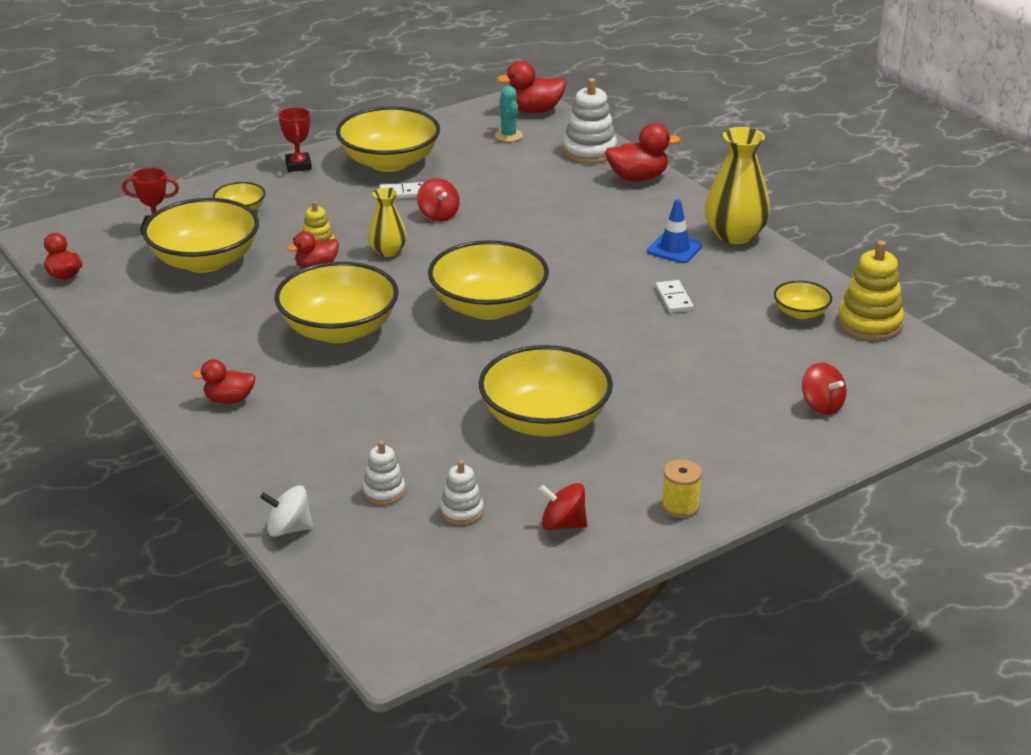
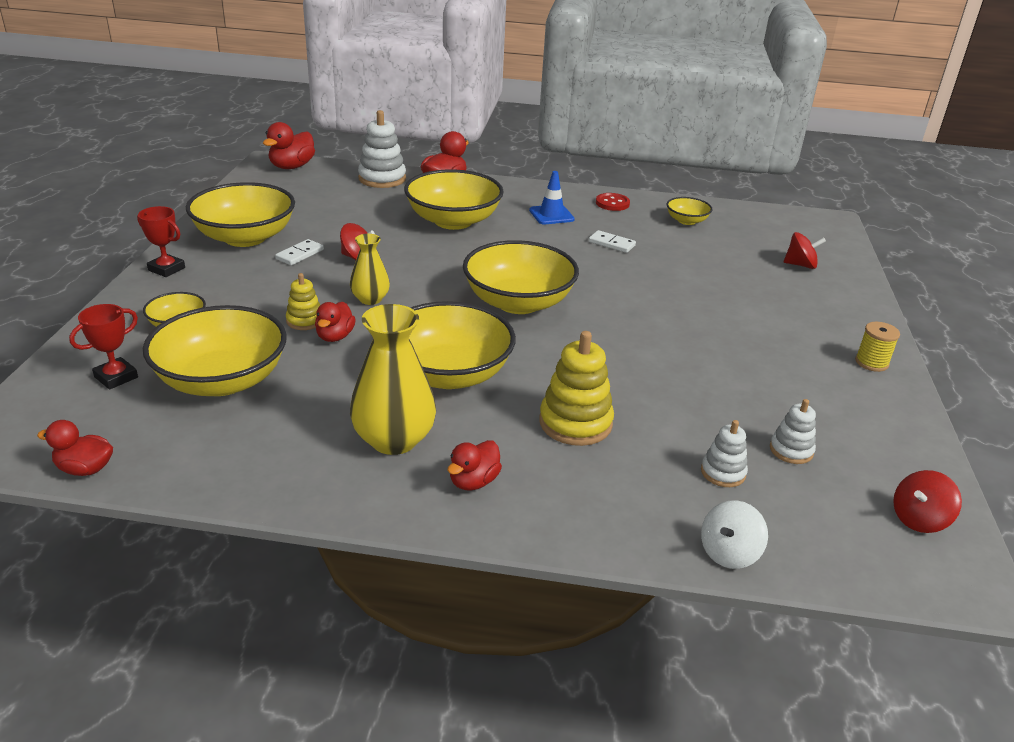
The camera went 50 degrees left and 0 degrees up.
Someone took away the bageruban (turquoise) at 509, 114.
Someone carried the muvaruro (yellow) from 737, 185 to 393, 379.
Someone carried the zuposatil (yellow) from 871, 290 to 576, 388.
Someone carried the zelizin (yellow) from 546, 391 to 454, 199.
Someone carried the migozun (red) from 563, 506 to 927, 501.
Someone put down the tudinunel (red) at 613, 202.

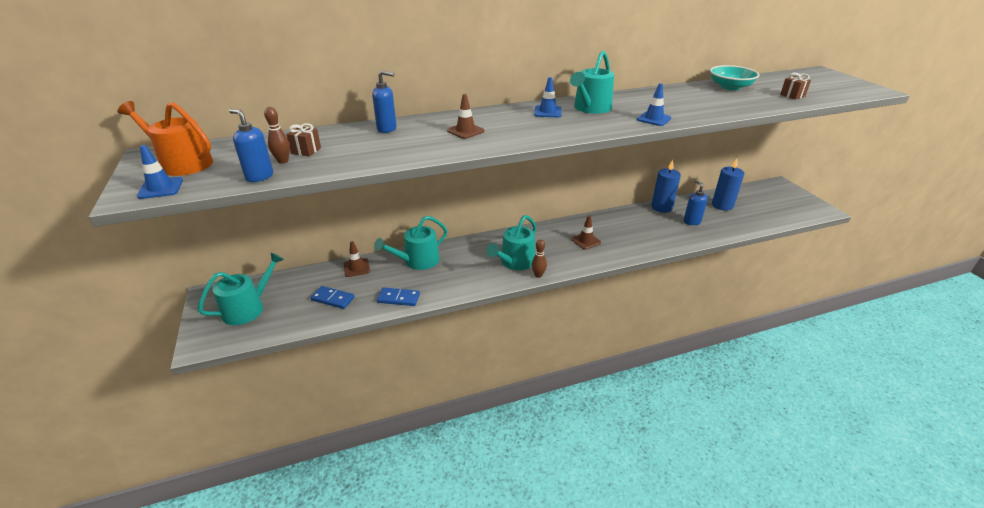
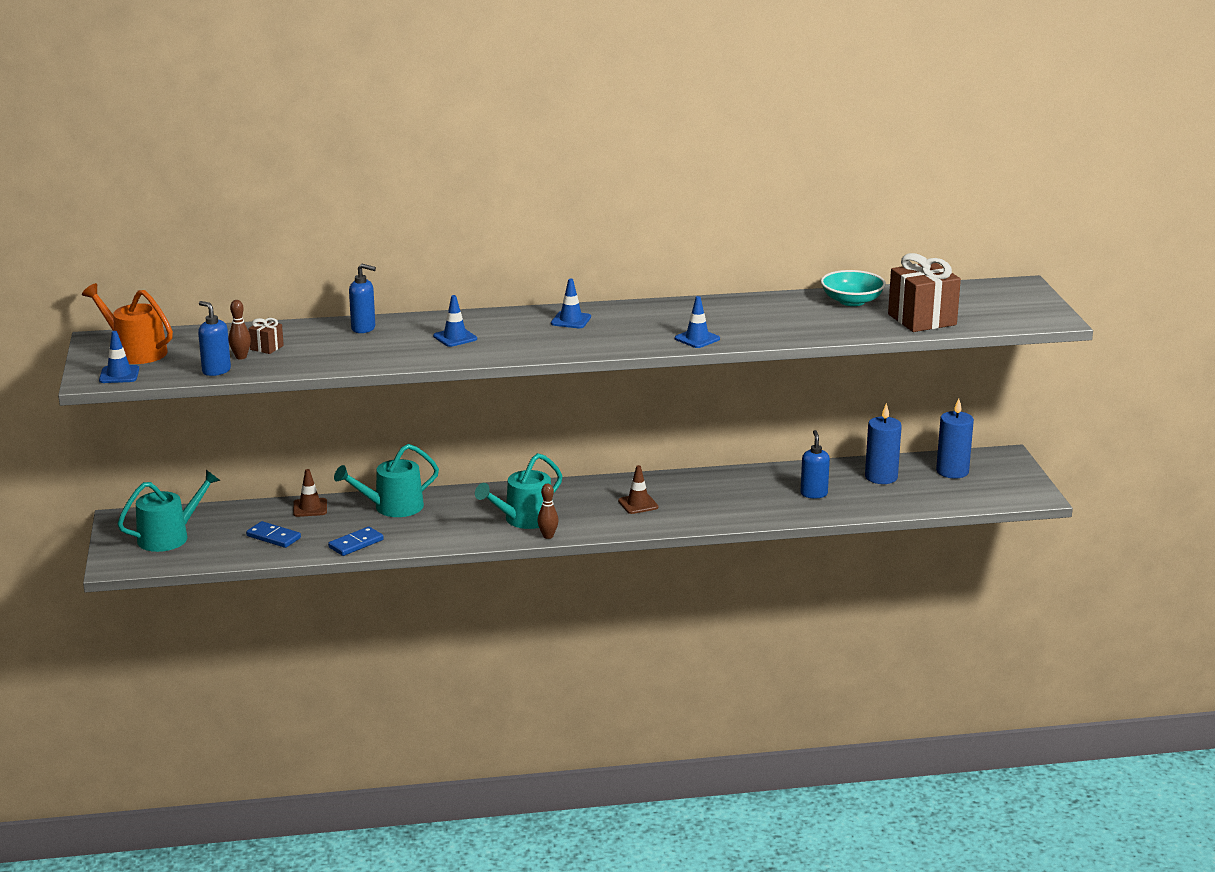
The camera went 10 degrees right and 10 degrees down.
Someone took away the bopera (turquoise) at 592, 82.
Someone scaled the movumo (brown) at 795, 86 by 2.18.
Someone repainted the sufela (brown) at 466, 116, which became the sufela (blue) at 455, 321.
Someone carried the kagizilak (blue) from 666, 186 to 955, 438.
Someone rotated the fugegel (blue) at 398, 297 by 60 degrees counterclockwise.

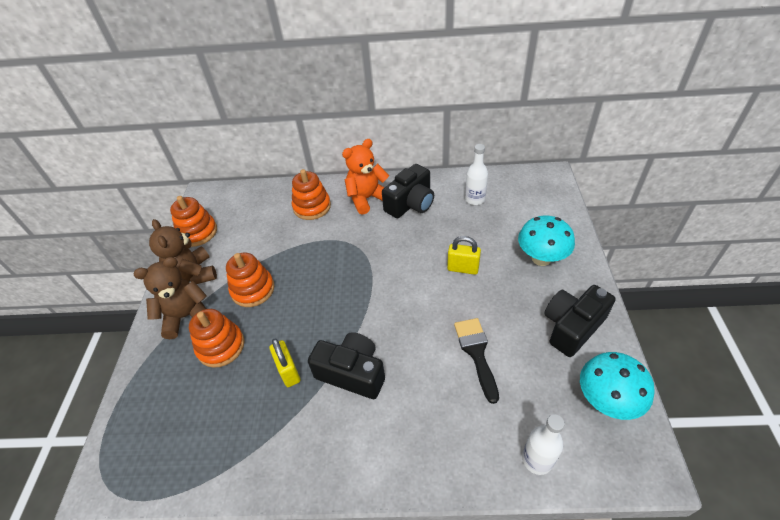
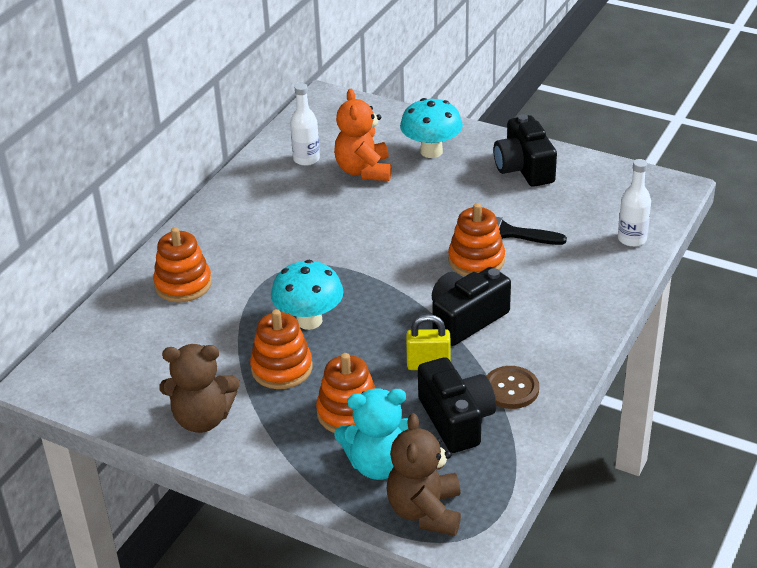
The camera went 65 degrees left and 10 degrees down.
Someone carried the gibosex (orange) from 365, 177 to 362, 135.
Someone carried the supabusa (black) from 408, 191 to 457, 405.
Someone carried the zuposatil (orange) from 193, 221 to 476, 239.
Someone took away the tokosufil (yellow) at 464, 255.
Someone carried the gibosex (brown) from 170, 298 to 424, 474.
Someone carried the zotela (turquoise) from 617, 386 to 307, 295.
Someone put down the tudinunel (brown) at 512, 387.
Someone put down the gibosex (turquoise) at 371, 434.

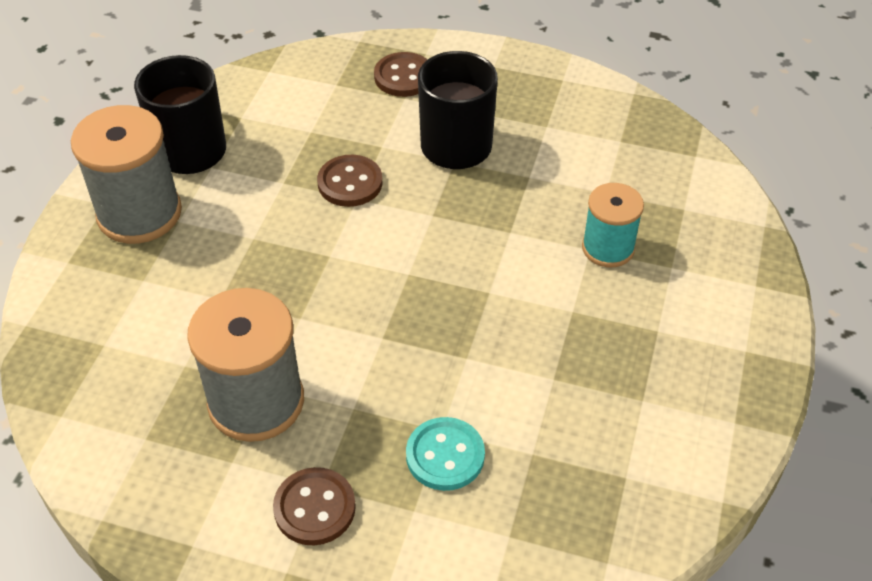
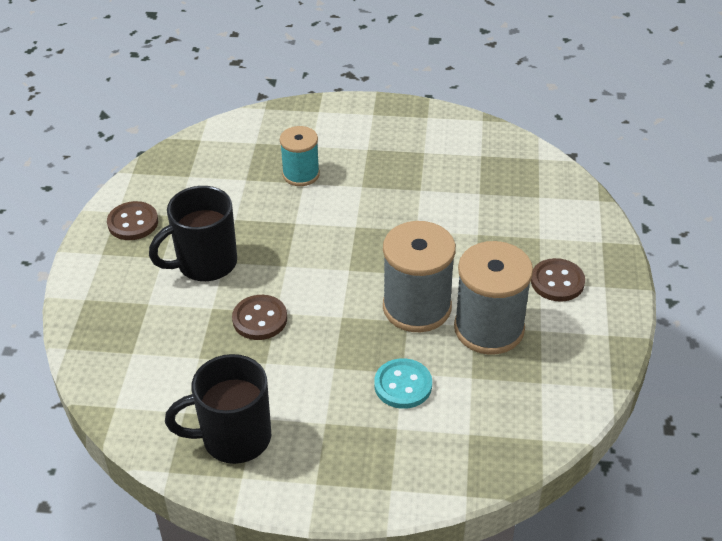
The camera went 100 degrees left and 5 degrees down.
Someone carried the tudinunel (brown) from 401, 74 to 132, 220.
Someone carried the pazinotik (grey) from 126, 174 to 419, 276.
Someone carried the tudinunel (turquoise) from 445, 454 to 403, 383.

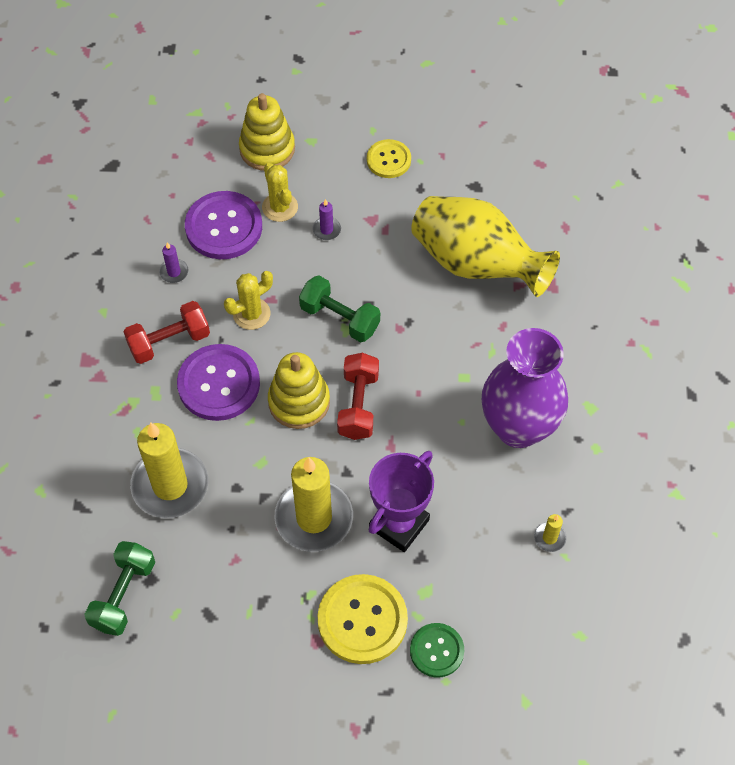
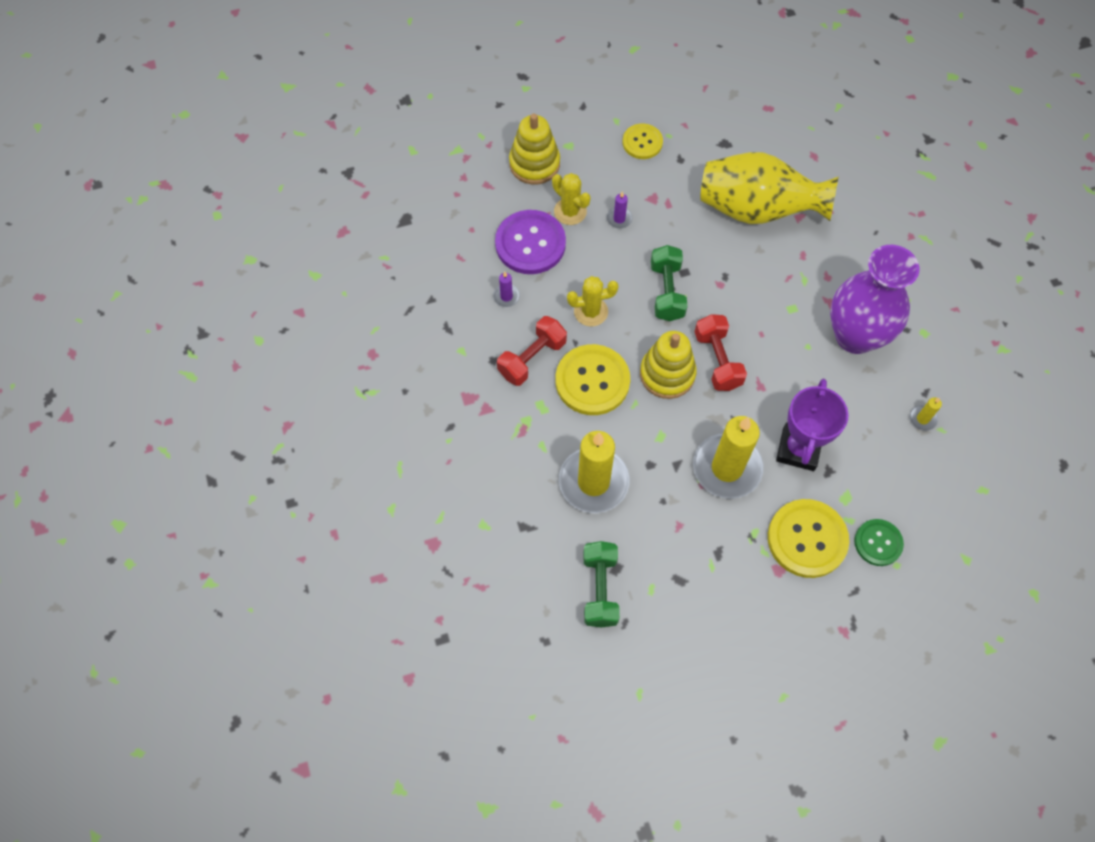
The camera went 20 degrees left and 5 degrees up.
Someone rotated the bageruban (yellow) at 248, 300 by 45 degrees clockwise.
Someone rotated the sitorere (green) at 339, 308 by 75 degrees clockwise.
Someone repainted the tudinunel (purple) at 218, 382, which became the tudinunel (yellow) at 592, 379.

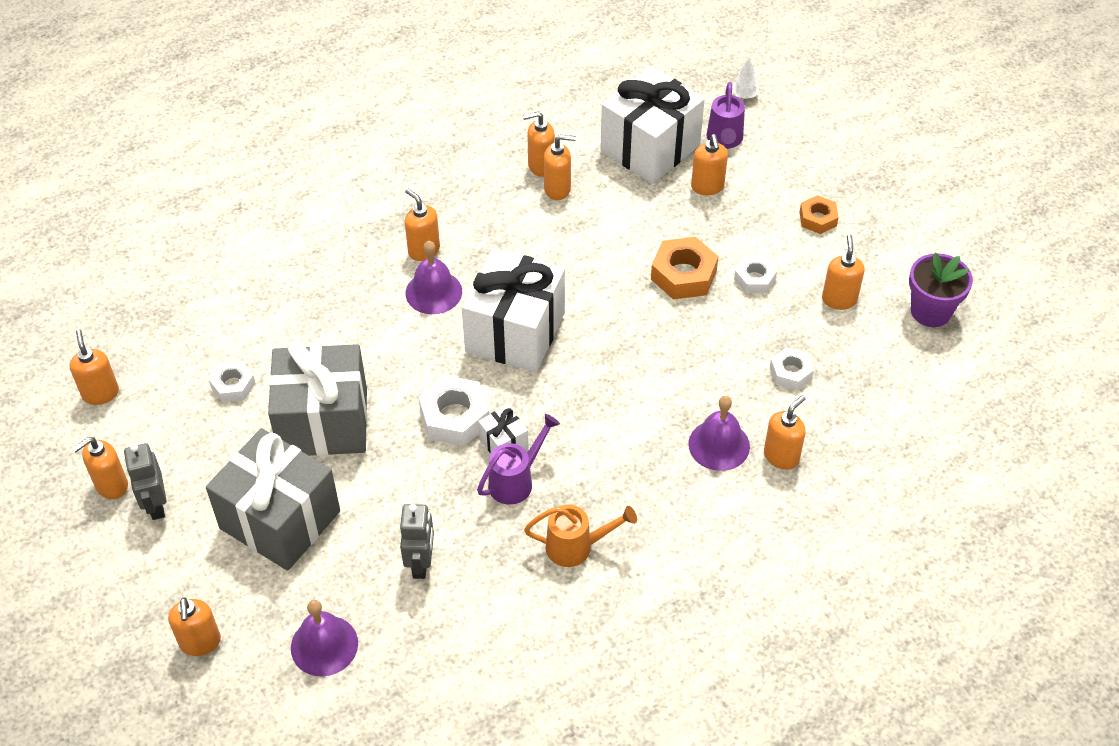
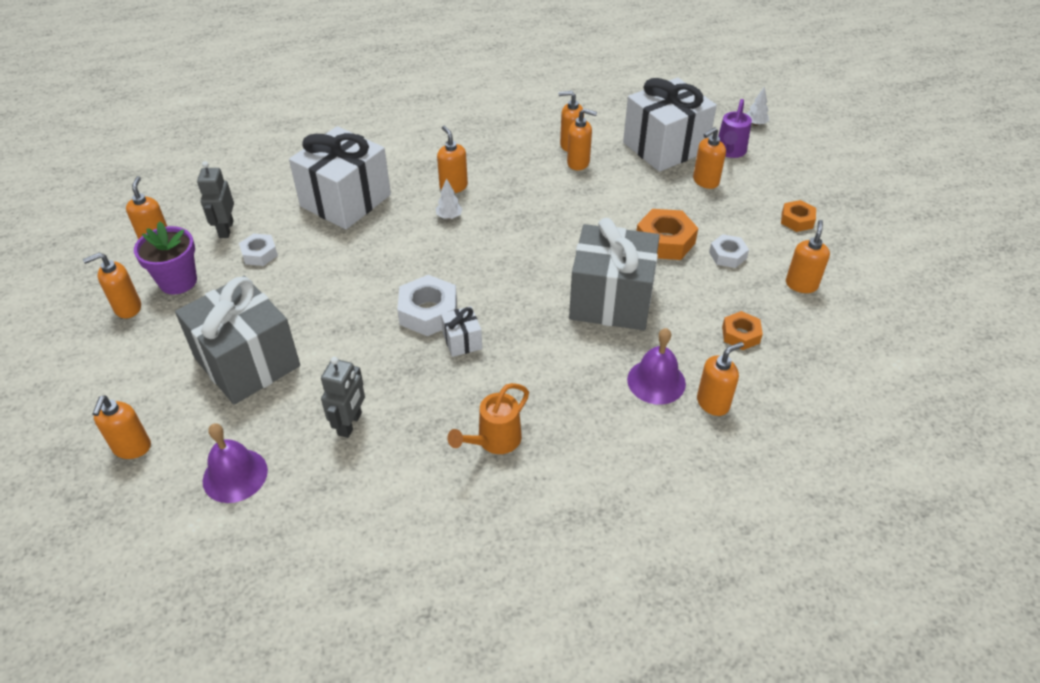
The camera went 15 degrees right and 5 degrees down.
Someone rotated the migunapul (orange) at 709, 164 by 45 degrees clockwise.
Someone swapped the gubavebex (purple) at 433, 277 for the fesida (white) at 449, 198.
Someone carried the movumo (white) from 513, 310 to 340, 177.
Someone carried the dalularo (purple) from 941, 289 to 165, 257.
Someone carried the movumo (grey) from 318, 398 to 614, 274.
Someone repainted the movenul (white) at 792, 368, which became the movenul (orange) at 742, 330.
Someone took away the bopera (purple) at 518, 459.
Someone carried the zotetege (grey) from 145, 481 to 215, 199.
Someone rotated the bopera (orange) at 580, 535 by 120 degrees clockwise.

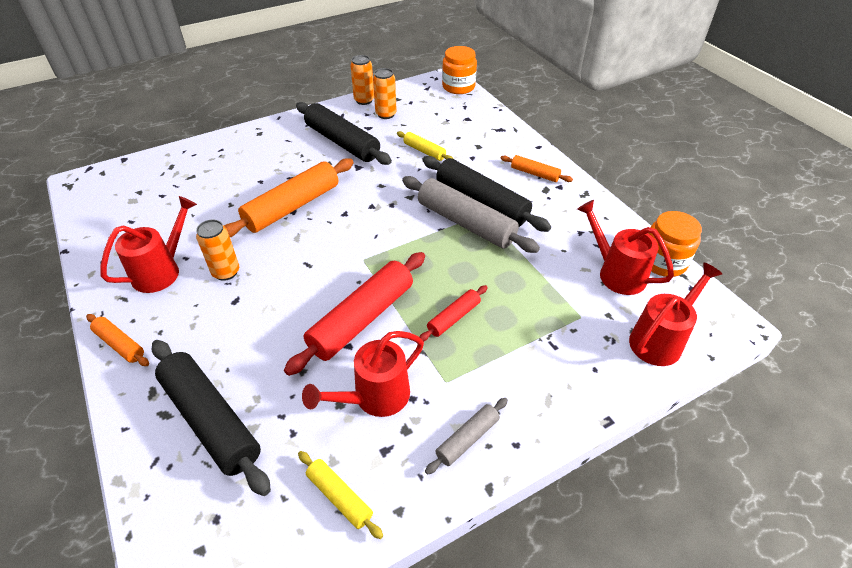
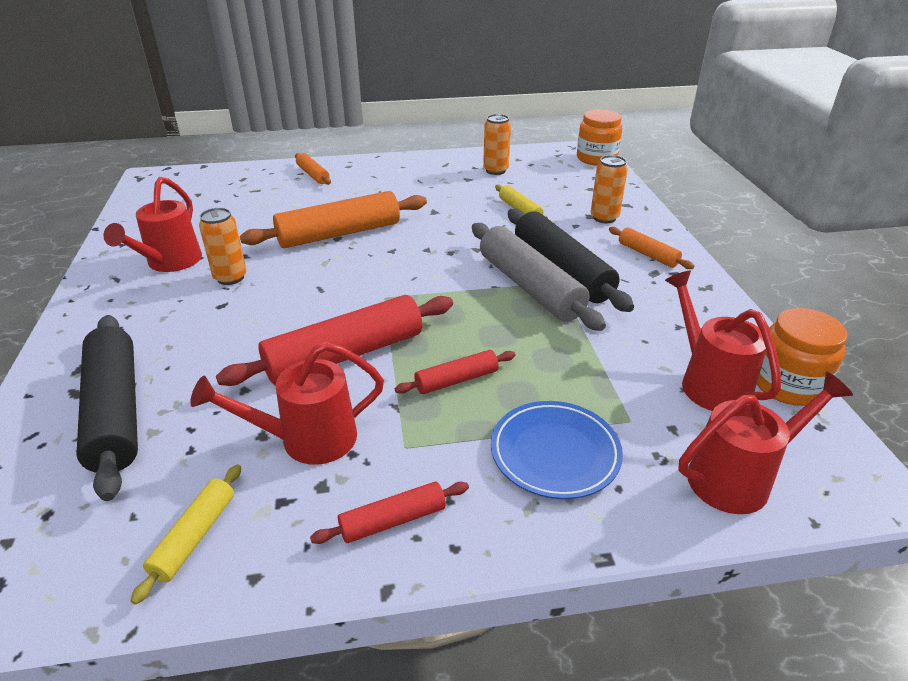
The camera went 20 degrees right and 10 degrees down.
Someone carried the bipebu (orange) from 362, 80 to 609, 189.
Someone took away the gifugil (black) at 344, 133.
Someone rotated the bopera (red) at 148, 244 by 135 degrees clockwise.
Someone carried the gifugil (orange) from 117, 340 to 313, 169.
Someone repainted the gifugil (grey) at 466, 436, which became the gifugil (red) at 389, 513.
Someone rotated the gifugil (yellow) at 340, 495 by 45 degrees clockwise.
Someone put down the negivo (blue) at 557, 450.

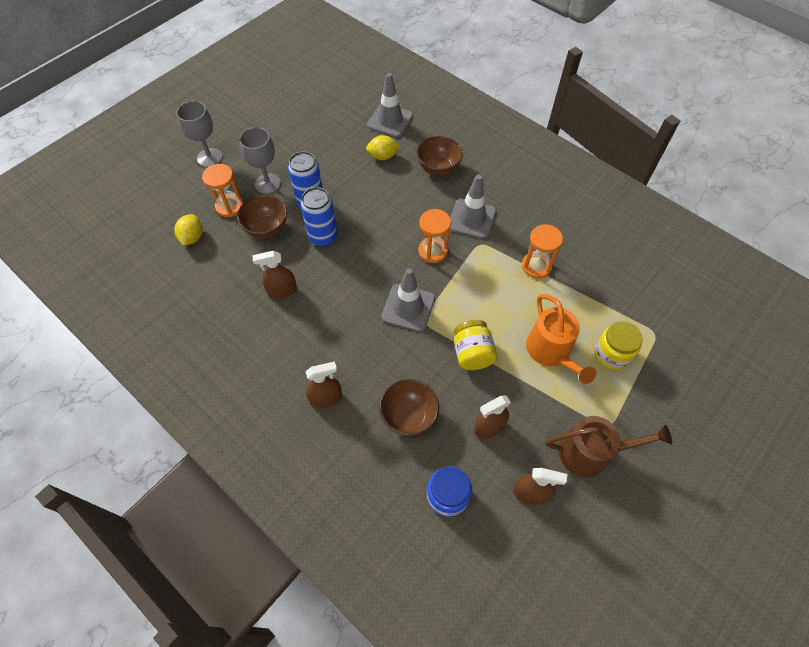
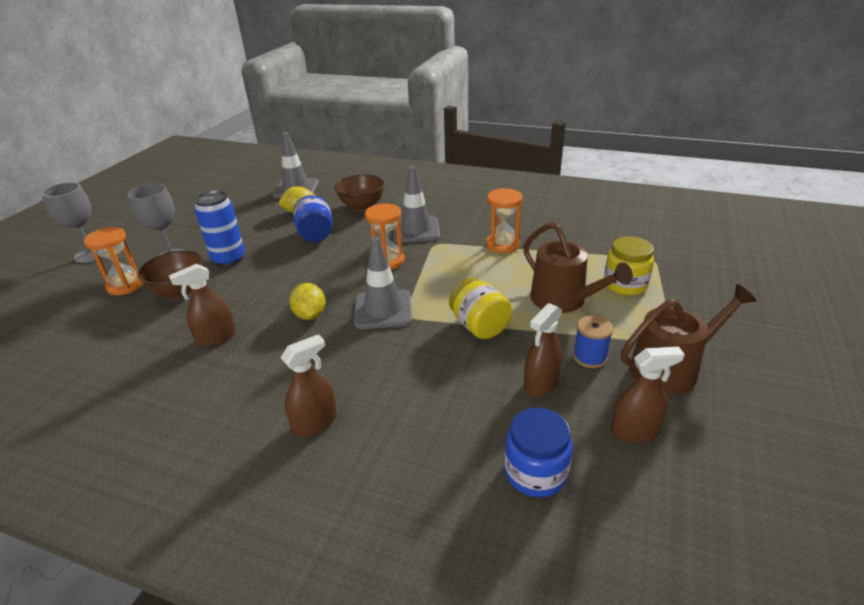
The camera went 20 degrees left and 25 degrees down.
Someone took away the bipebu (blue) at 318, 217.
Someone carried the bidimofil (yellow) from 188, 230 to 307, 301.
Someone repainted the bopera (orange) at 561, 339, which became the bopera (brown) at 578, 267.
Someone took away the zelizin (brown) at 409, 407.
Someone put down the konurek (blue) at 313, 218.
Someone put down the pazinotik (blue) at 593, 341.

